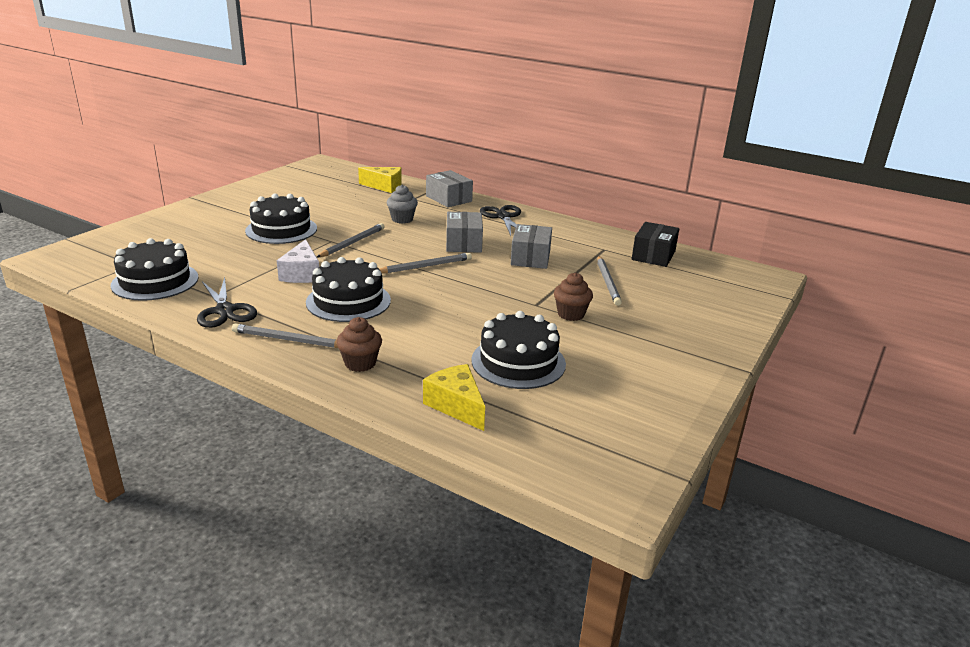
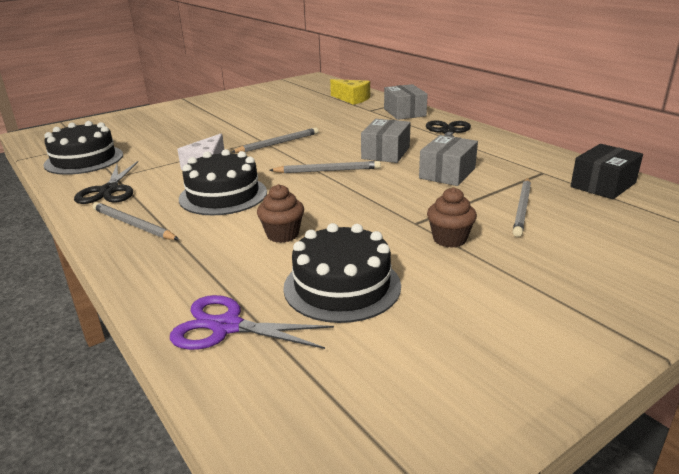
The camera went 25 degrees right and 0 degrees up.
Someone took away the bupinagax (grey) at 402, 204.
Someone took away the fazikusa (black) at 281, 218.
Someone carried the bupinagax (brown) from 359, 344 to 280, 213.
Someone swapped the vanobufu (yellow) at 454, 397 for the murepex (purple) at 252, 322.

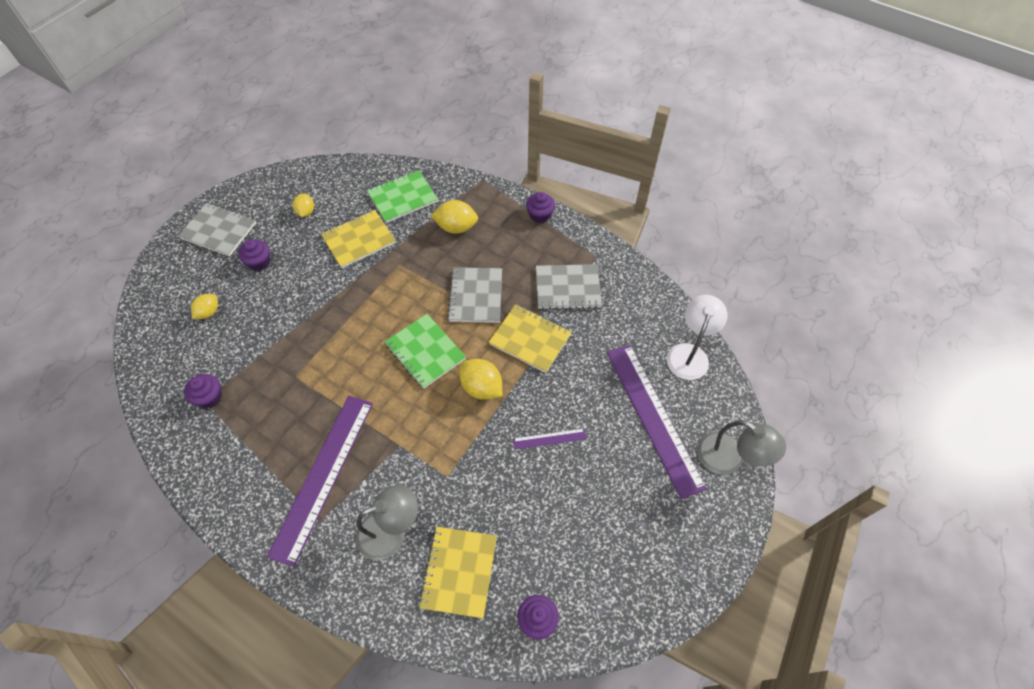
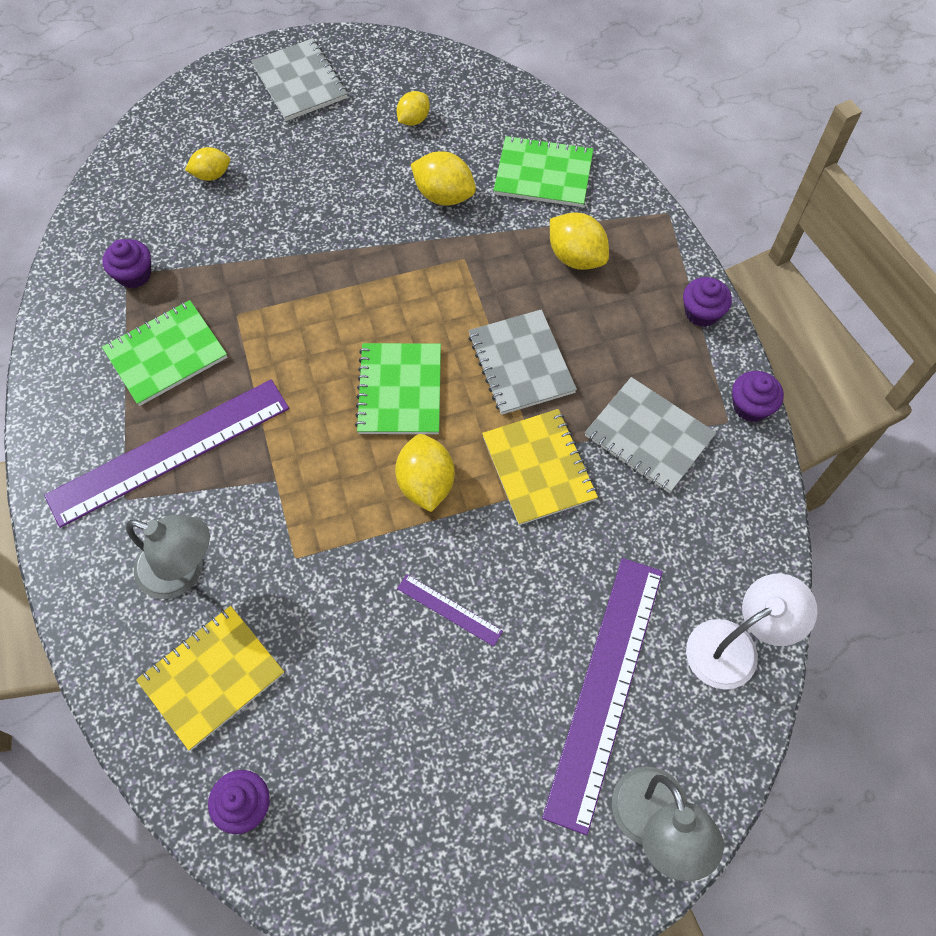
The camera went 40 degrees right and 5 degrees up.
Someone swapped the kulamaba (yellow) at 358, 239 for the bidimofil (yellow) at 443, 178.
Someone carried the bupinagax (purple) from 254, 255 to 758, 396.
Someone rotated the kulamaba (grey) at 474, 295 by 60 degrees counterclockwise.
Someone put down the kulamaba (green) at 164, 353.

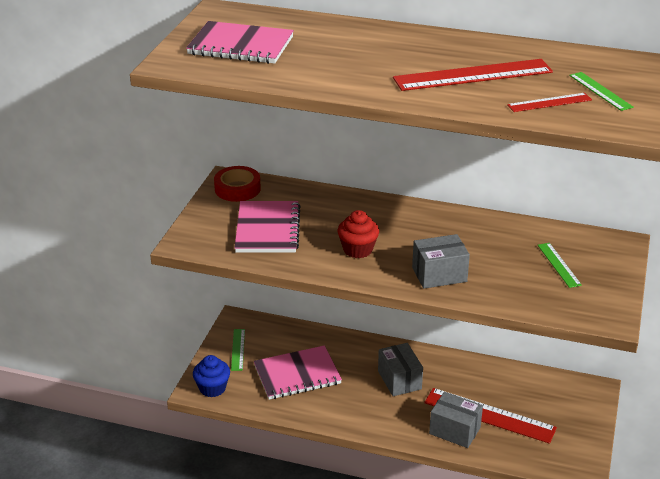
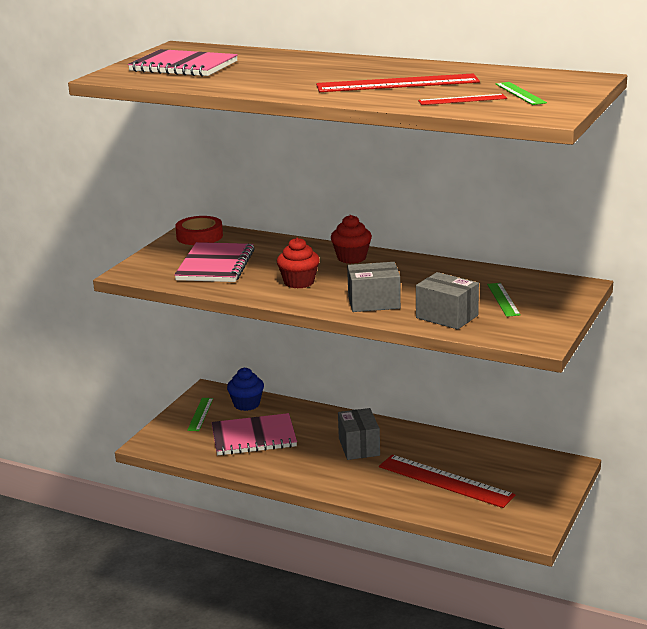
The camera went 10 degrees right and 10 degrees down.
Someone carried the bupinagax (blue) from 211, 376 to 245, 389.
Someone carried the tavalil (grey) from 456, 420 to 447, 300.
Someone put down the bupinagax (red) at 351, 239.

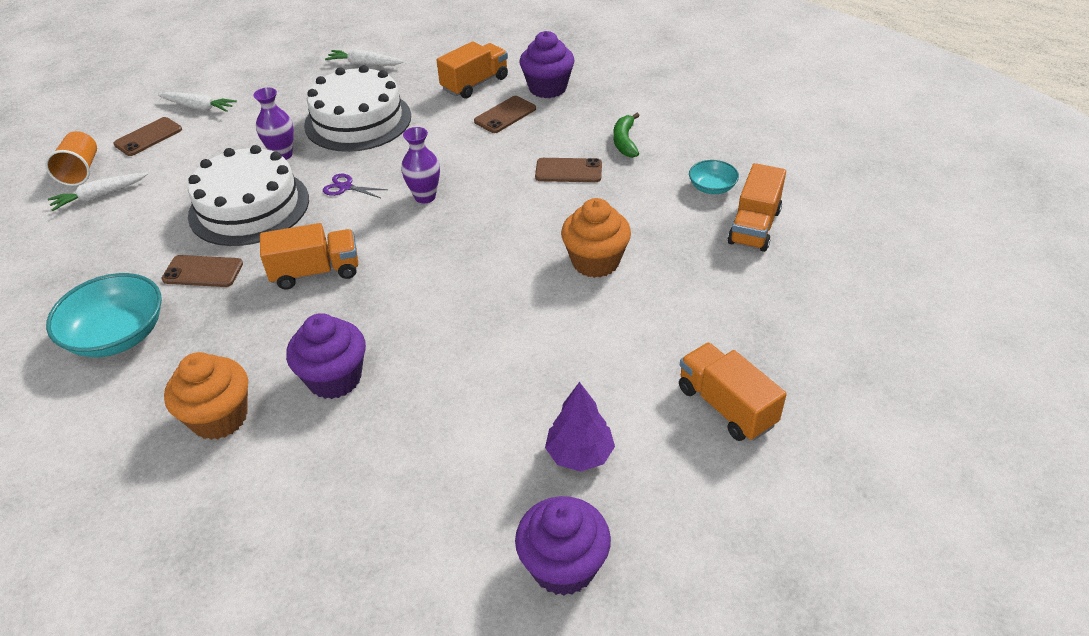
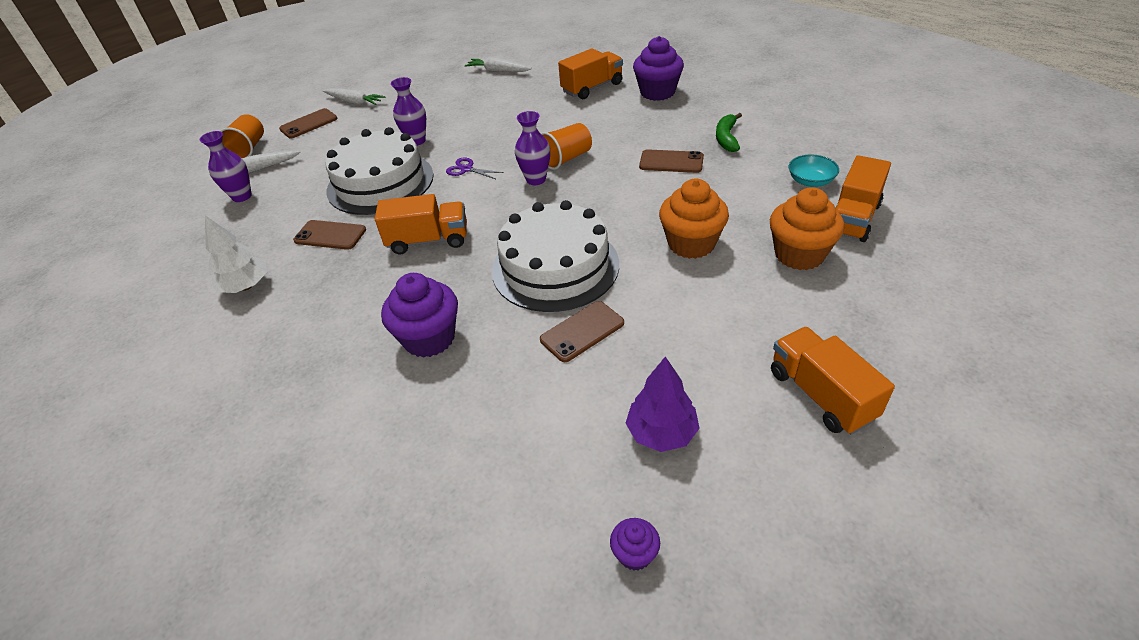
The camera went 10 degrees right and 0 degrees up.
Someone carried the fazikusa (white) from 357, 108 to 555, 256.
Someone carried the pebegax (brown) from 505, 114 to 582, 331.
Someone swapped the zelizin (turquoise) at 104, 315 for the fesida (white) at 236, 254.
Someone carried the bupinagax (orange) from 206, 396 to 807, 228.
Someone scaled the bupinagax (purple) at 563, 546 by 0.49.
Someone put down the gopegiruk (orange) at 566, 146.
Someone put down the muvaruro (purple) at 226, 166.

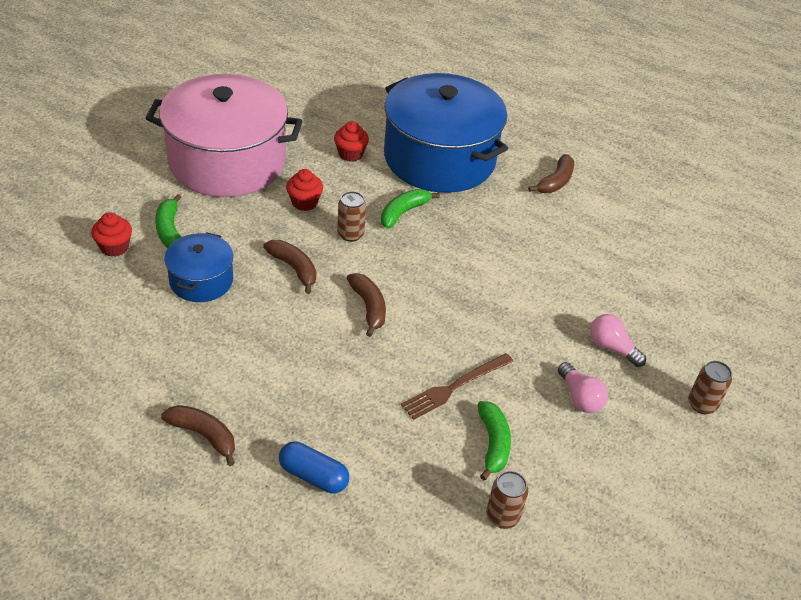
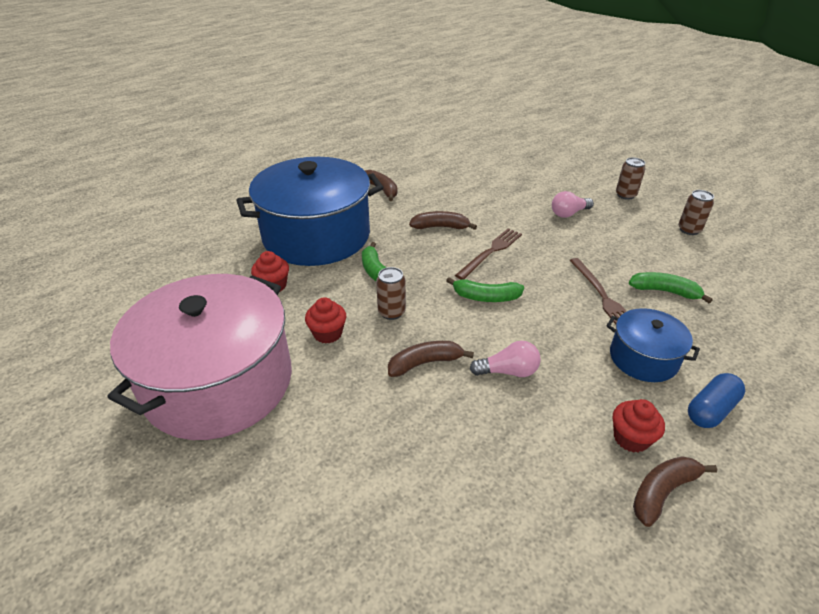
The camera went 65 degrees left and 5 degrees down.
Someone carried the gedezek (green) from 168, 221 to 485, 289.
Someone carried the bupinagax (red) from 111, 234 to 639, 426.
Someone carried the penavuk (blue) from 198, 267 to 653, 345.
Someone carried the gedezek (brown) from 366, 305 to 443, 220.
Someone carried the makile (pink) from 583, 387 to 505, 359.
Someone carried the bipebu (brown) from 507, 500 to 696, 212.
Someone put down the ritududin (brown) at 488, 254.

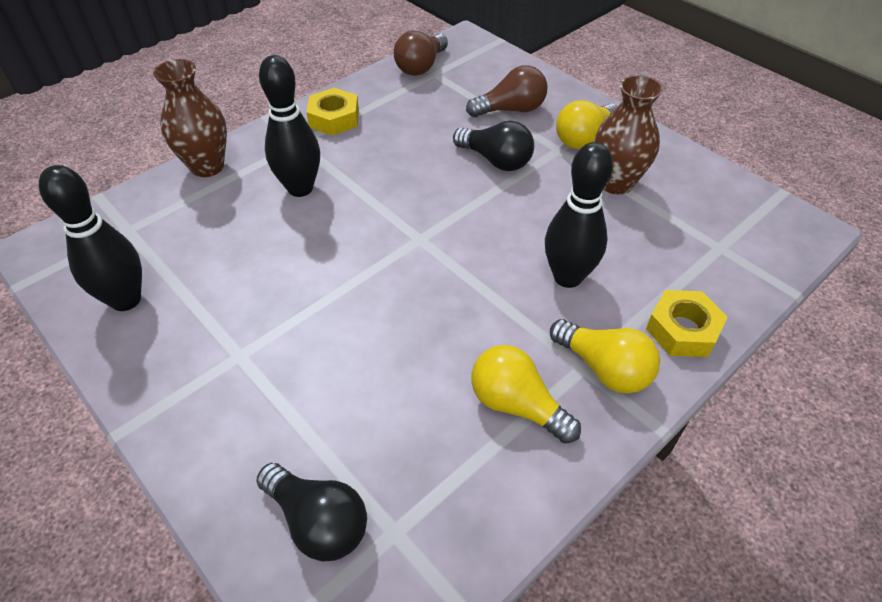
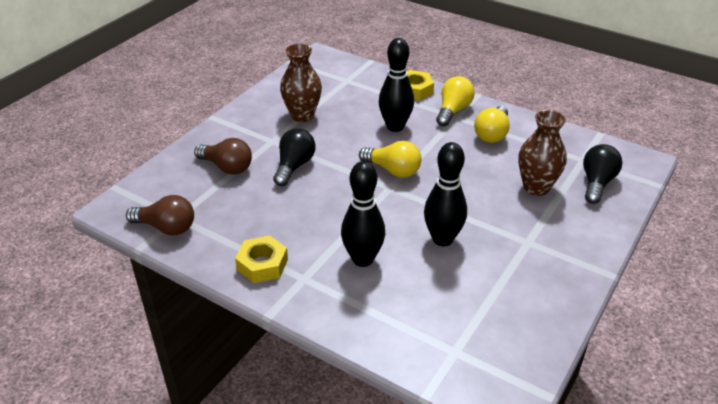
The camera went 105 degrees left and 10 degrees down.
Someone carried the muvaruro (brown) from 190, 118 to 542, 153.
Someone rotated the makile (brown) at 506, 91 by 150 degrees clockwise.
Someone carried the makile (yellow) from 586, 124 to 390, 159.
Someone carried the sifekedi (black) from 90, 238 to 445, 194.

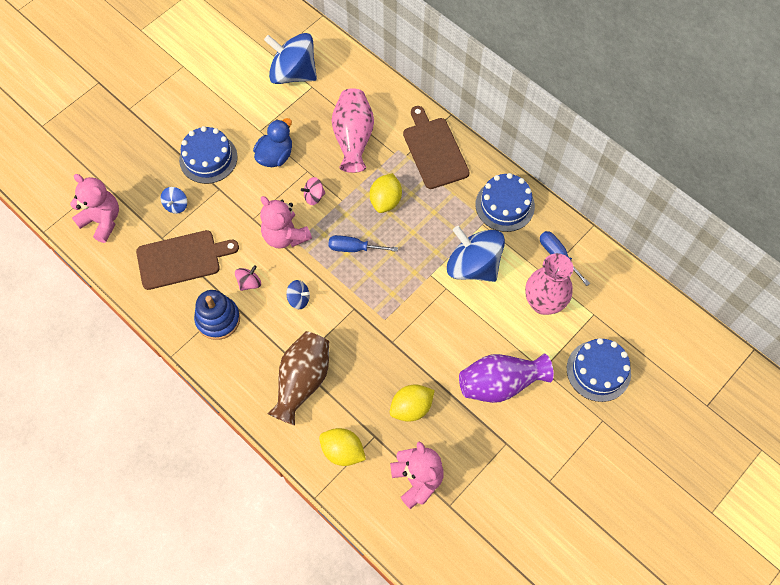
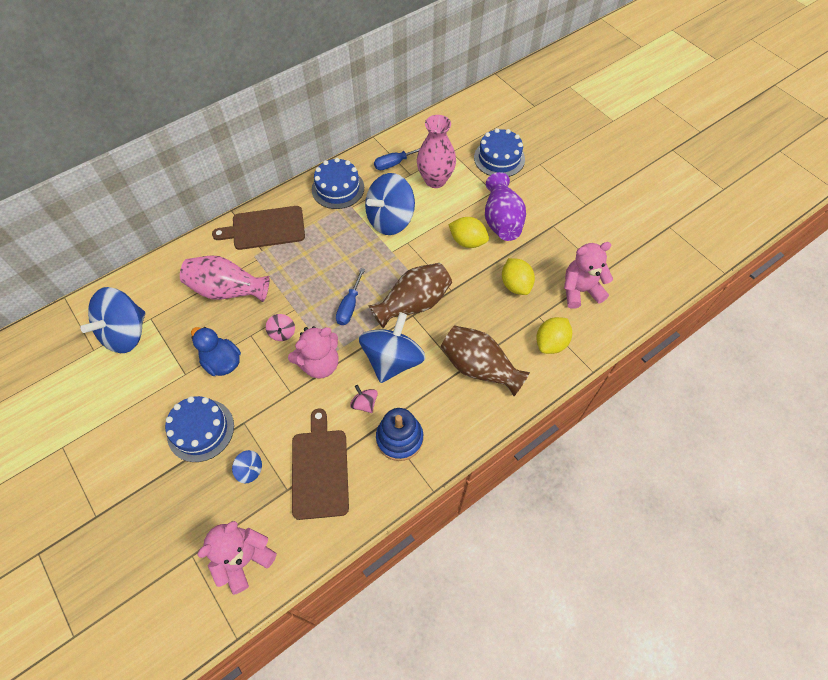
The camera went 80 degrees left and 5 degrees down.
Someone carried the bidimofil (yellow) from 386, 193 to 468, 232.
Someone scaled the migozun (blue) at 298, 294 by 2.30.
Someone put down the muvaruro (brown) at 410, 296.

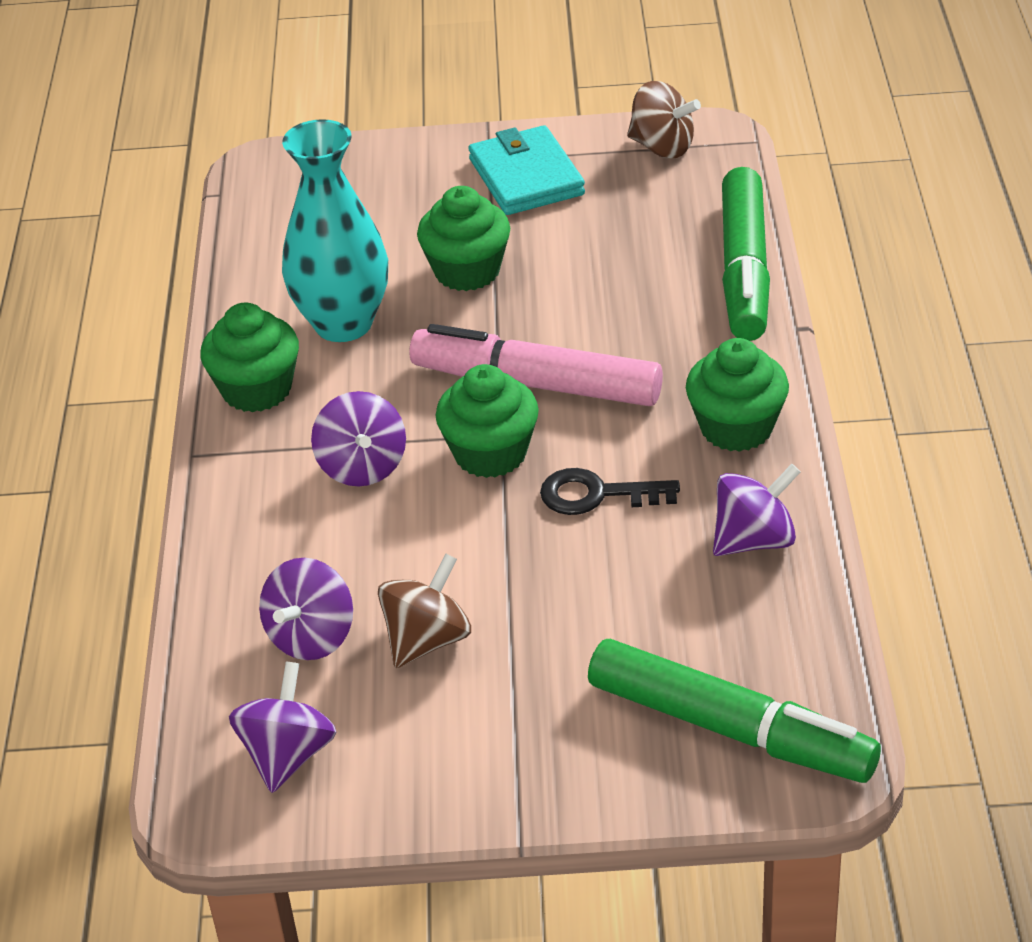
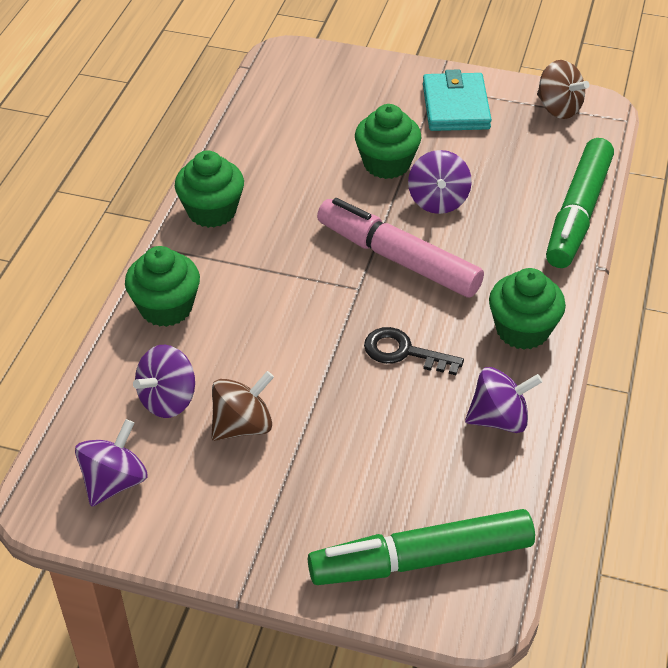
The camera went 15 degrees right and 5 degrees up.
Someone took away the muvaruro (turquoise) at 335, 230.
Someone carried the bupinagax (green) from 487, 421 to 162, 286.
Someone carried the migozun (purple) from 358, 438 to 440, 182.
Someone rotated the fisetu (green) at 734, 711 by 120 degrees clockwise.

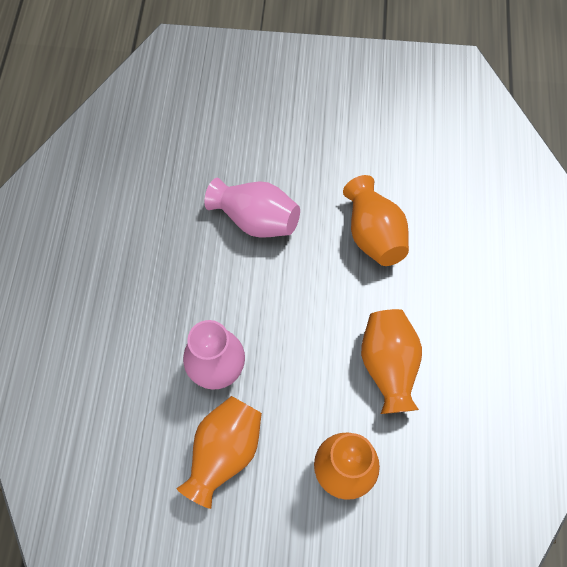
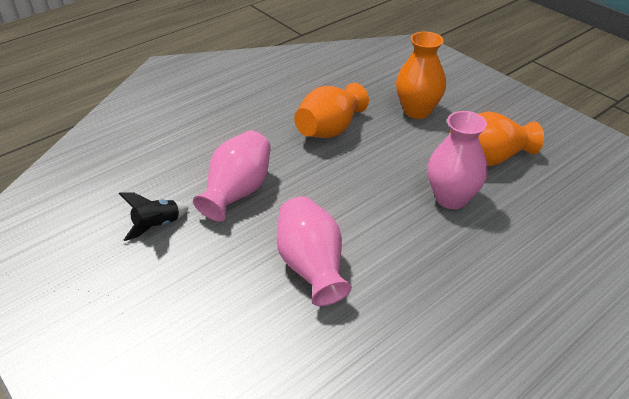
The camera went 135 degrees left and 25 degrees down.
Someone repainted the muvaruro (orange) at 376, 220, which became the muvaruro (pink) at 232, 176.
Someone put down the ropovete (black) at 154, 216.

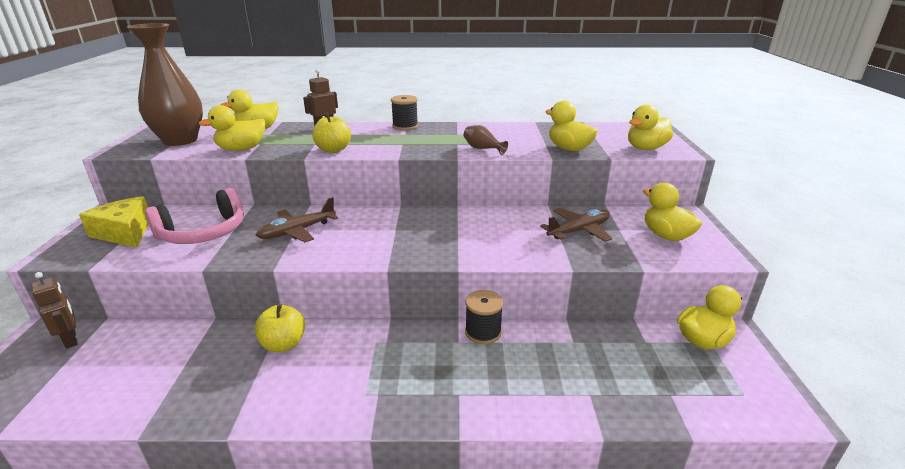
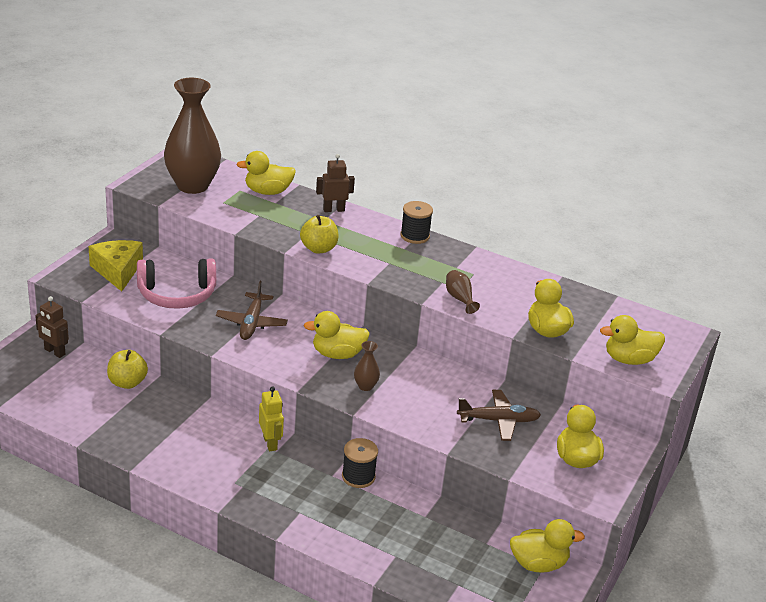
The camera went 25 degrees right and 5 degrees up.
Someone carried the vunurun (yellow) from 232, 128 to 337, 335.
Someone rotated the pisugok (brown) at 297, 219 by 75 degrees counterclockwise.
Someone rotated the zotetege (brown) at 55, 310 by 135 degrees clockwise.
Someone carried the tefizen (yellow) from 280, 328 to 127, 369.
Someone put down the muvaruro (brown) at 367, 366.
Someone put down the zotetege (yellow) at 271, 418.

